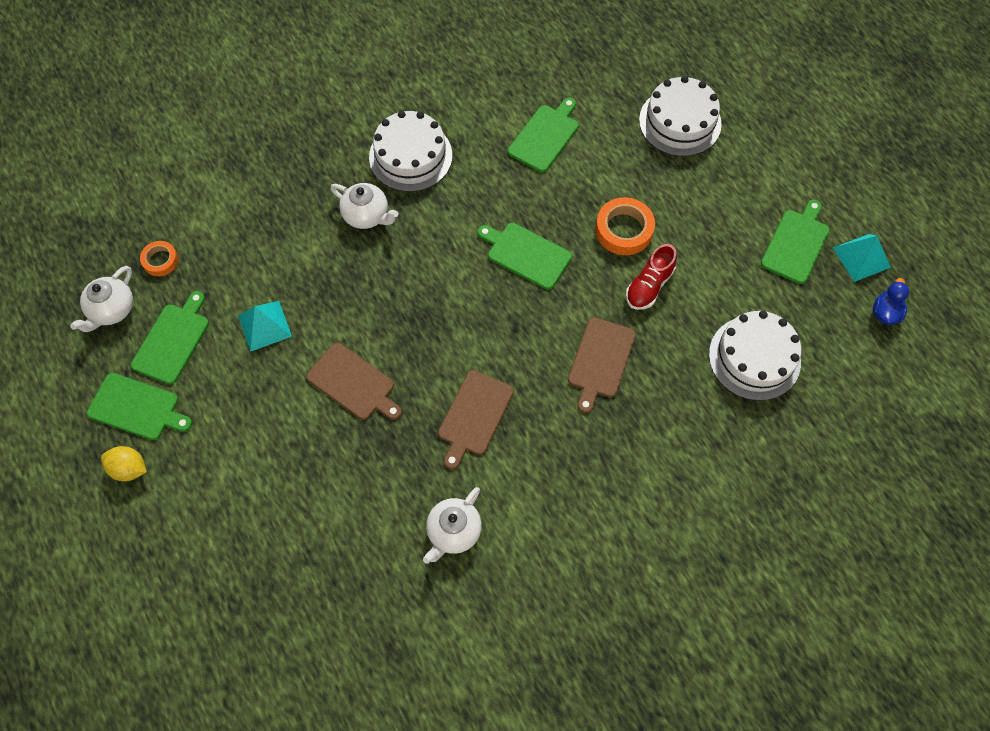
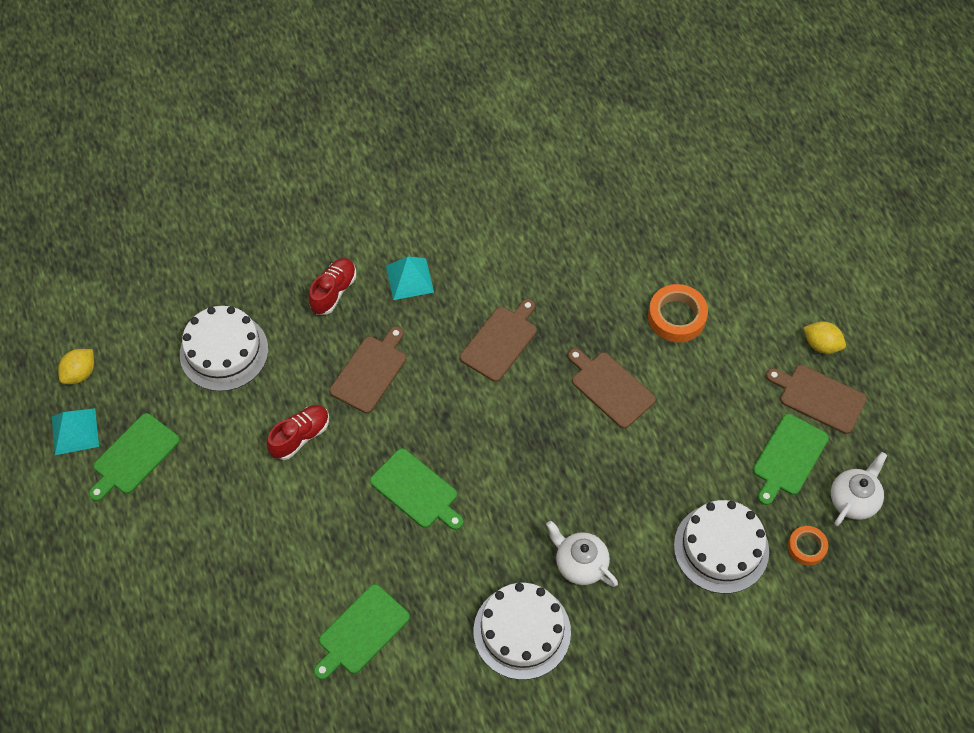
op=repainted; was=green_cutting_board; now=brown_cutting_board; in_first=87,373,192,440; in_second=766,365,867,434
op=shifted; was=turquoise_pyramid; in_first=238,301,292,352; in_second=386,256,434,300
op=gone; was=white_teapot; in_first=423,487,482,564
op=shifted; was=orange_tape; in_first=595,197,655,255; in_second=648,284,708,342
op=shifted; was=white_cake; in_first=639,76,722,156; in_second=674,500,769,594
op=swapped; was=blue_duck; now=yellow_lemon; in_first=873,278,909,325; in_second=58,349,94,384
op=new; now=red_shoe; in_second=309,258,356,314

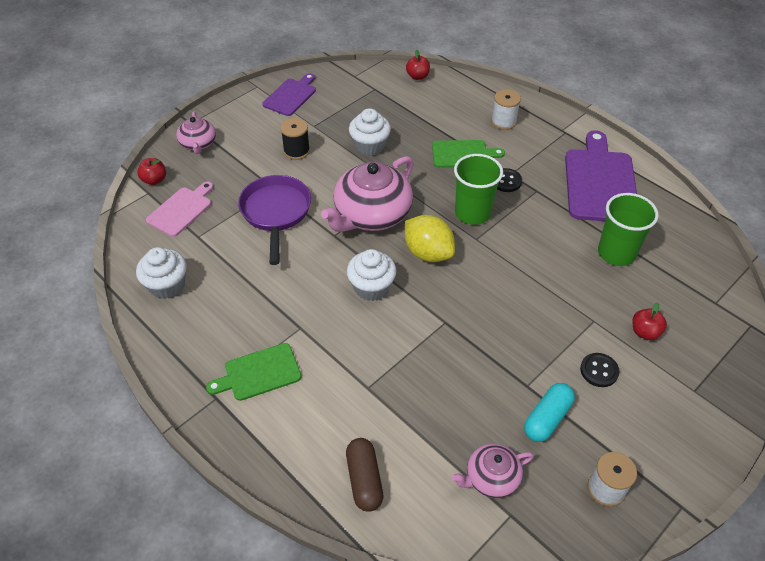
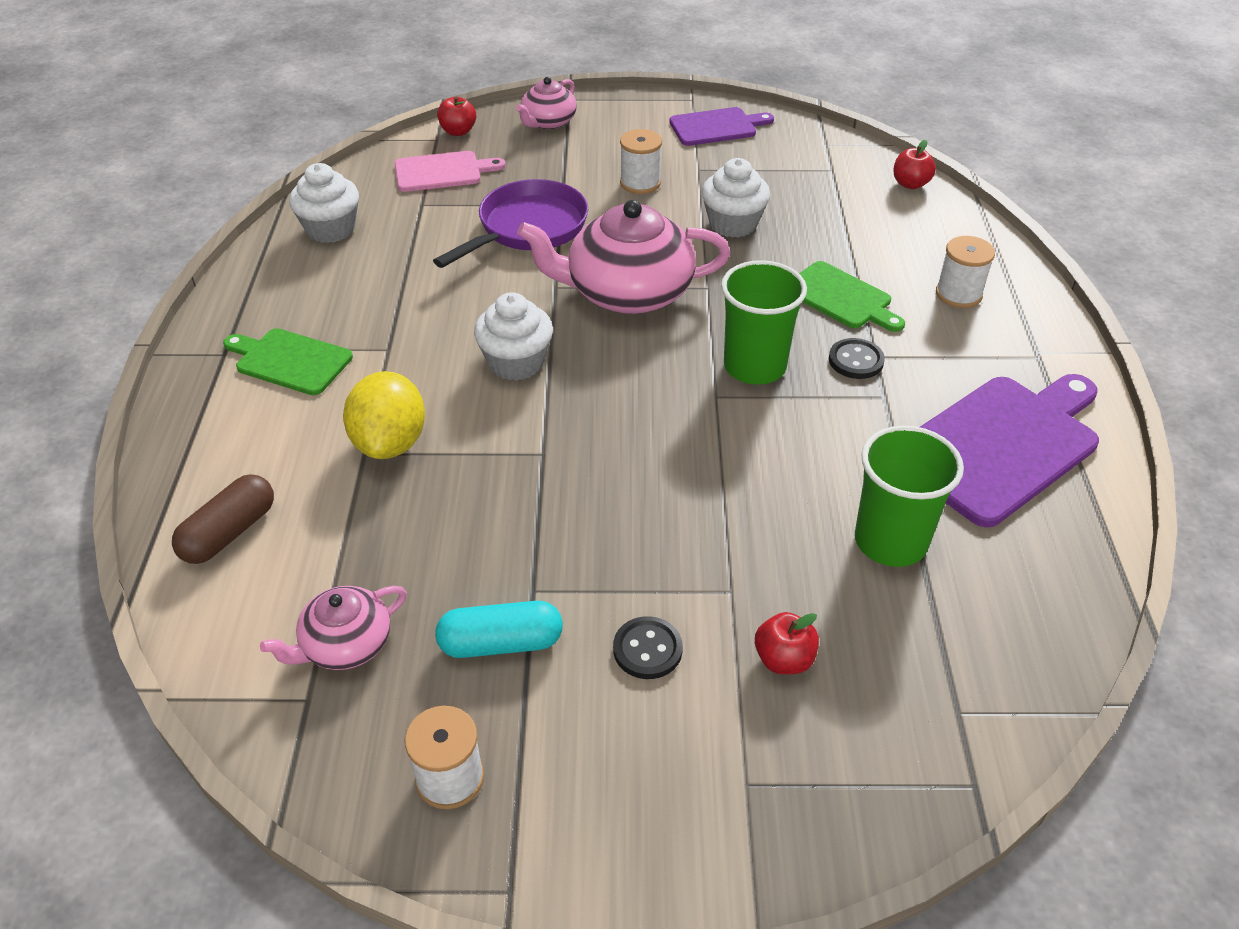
op=repainted; was=black_spool; now=white_spool; in_first=280,118,310,160; in_second=620,129,662,194
op=shifted; was=yellow_lemon; in_first=405,215,455,262; in_second=343,371,425,459
op=rotated; was=pink_teapot; in_first=451,444,534,498; in_second=260,586,407,670; clockwise=-60

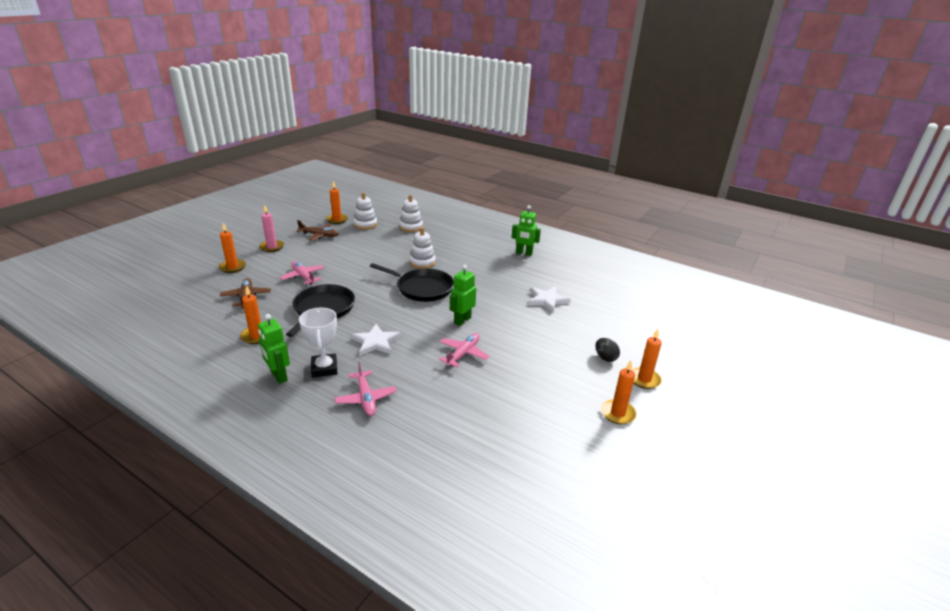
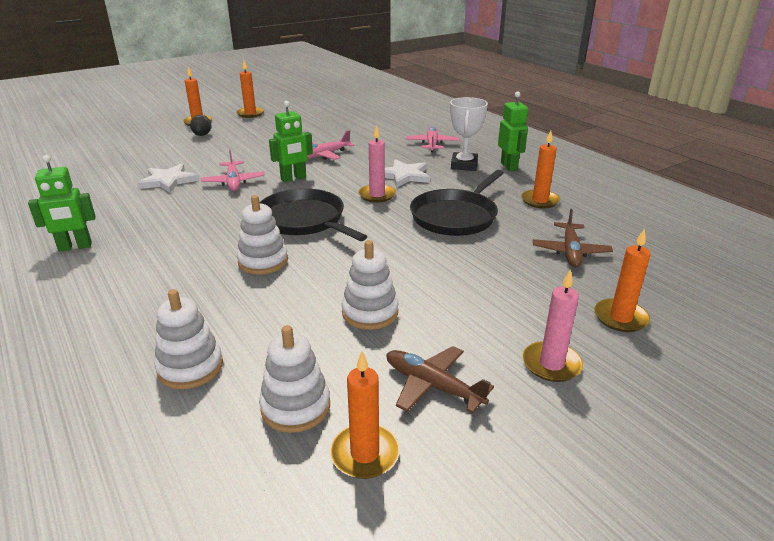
op=shifted; was=pink_plane; in_first=280,261,325,285; in_second=201,149,265,191
op=rotated; was=green_robot; in_first=512,205,541,256; in_second=28,155,96,252; clockwise=120
op=new; now=white_stacking_toy; in_second=342,240,399,330
op=new; now=pink_candle; in_second=358,125,396,203

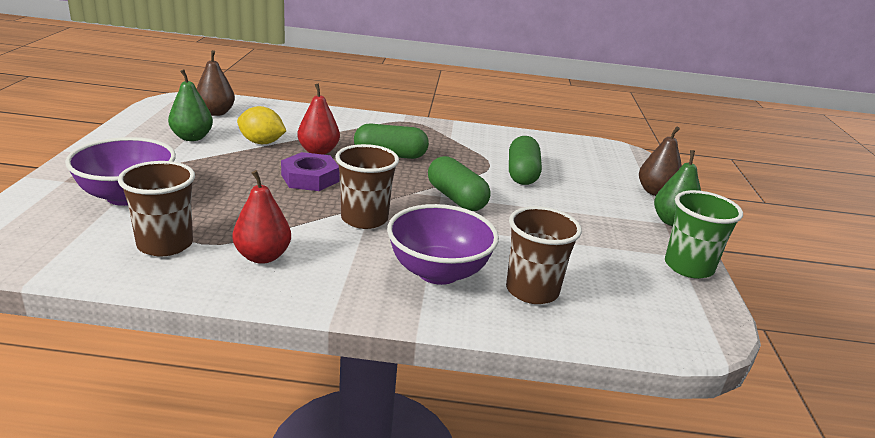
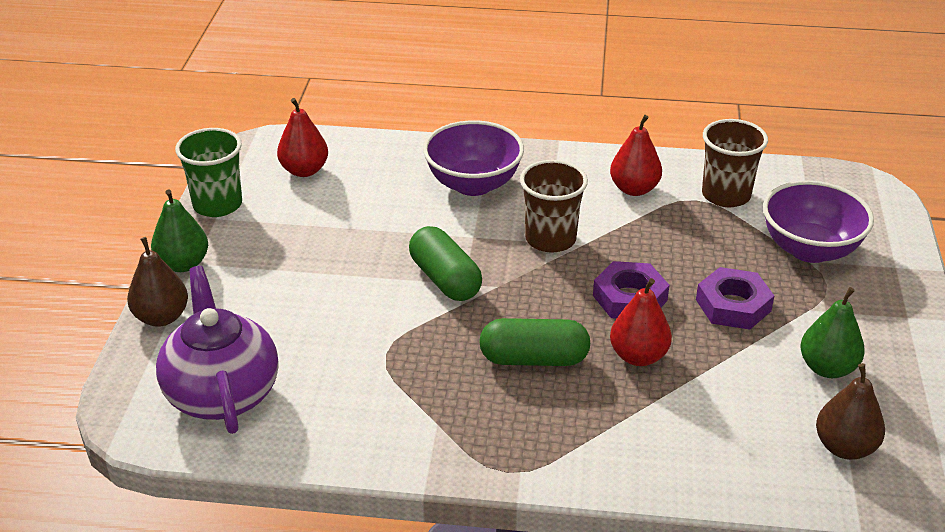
op=gone; was=yellow_lemon; in_first=237,106,286,144
op=gone; was=brown_cup; in_first=506,206,582,304
op=gone; was=green_capsule; in_first=509,136,542,185
op=new; now=purple_teapot; in_second=156,266,278,434
op=new; now=red_pear; in_second=277,98,328,177
op=new; now=purple_nut; in_second=696,267,774,330

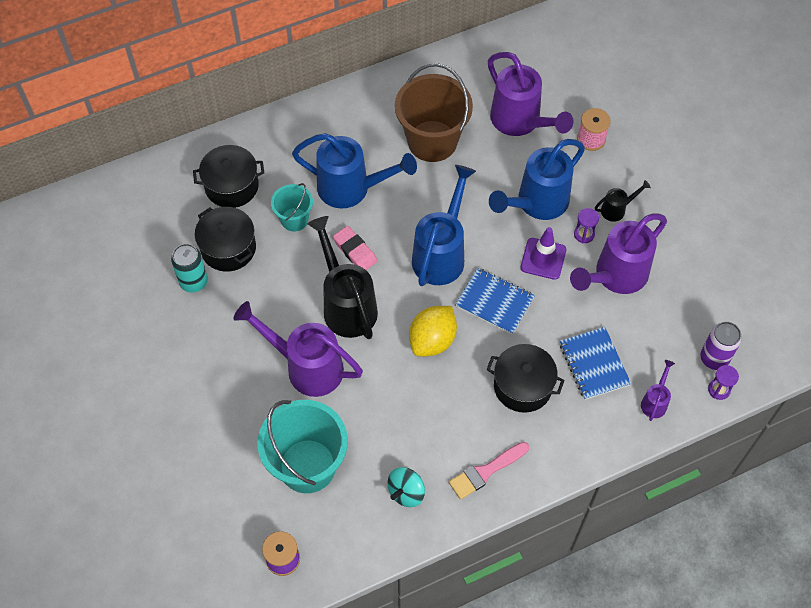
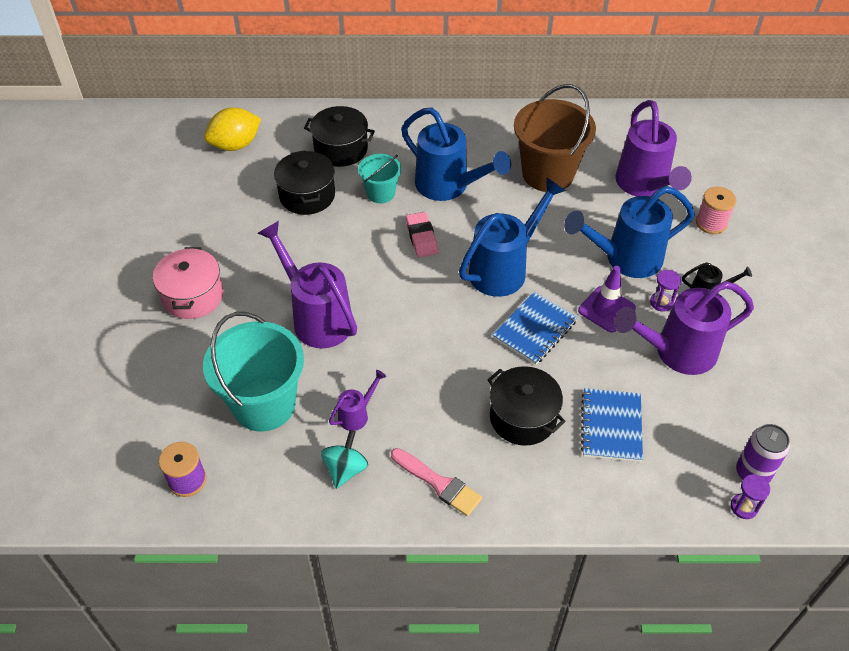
op=gone; was=turquoise_can; in_first=171,244,208,293
op=gone; was=black_watering_can; in_first=307,216,378,339
op=rotated; was=turquoise_spinning_top; in_first=387,467,425,507; in_second=321,430,368,489; clockwise=135
op=shifted; was=yellow_lemon; in_first=409,306,457,357; in_second=204,107,261,151
op=rotated; was=pink_brush; in_first=449,442,529,500; in_second=391,448,482,516; clockwise=-135
op=rotated; was=blue_notebook; in_first=455,268,535,334; in_second=493,292,578,365; clockwise=75
op=shifted; was=purple_watering_can; in_first=641,360,675,421; in_second=329,370,386,431
op=new; now=pink_pot; in_second=153,247,223,319

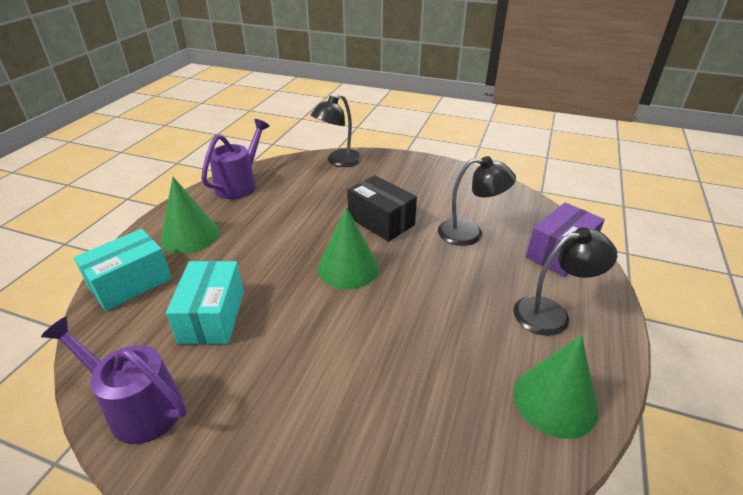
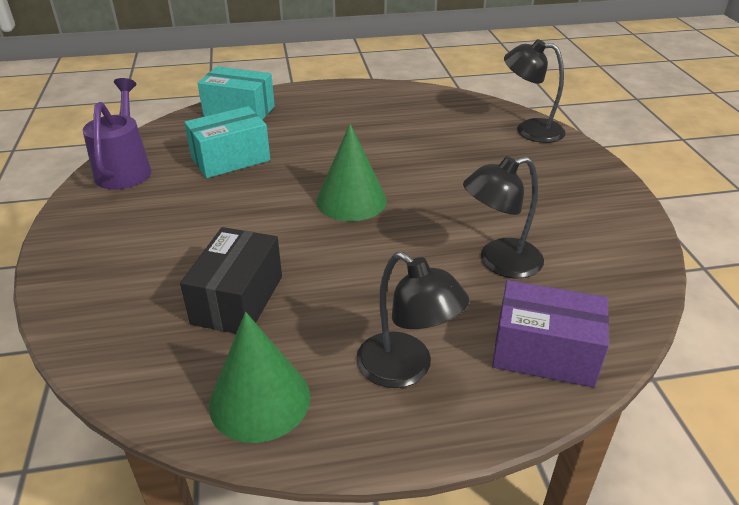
op=gone; was=green_cone; in_first=161,177,219,254
op=gone; was=purple_watering_can; in_first=201,119,270,199
op=shifted; was=black_box; in_first=347,175,417,242; in_second=180,227,282,334
op=rotated; was=black_lamp; in_first=438,156,516,246; in_second=463,156,544,278; clockwise=90

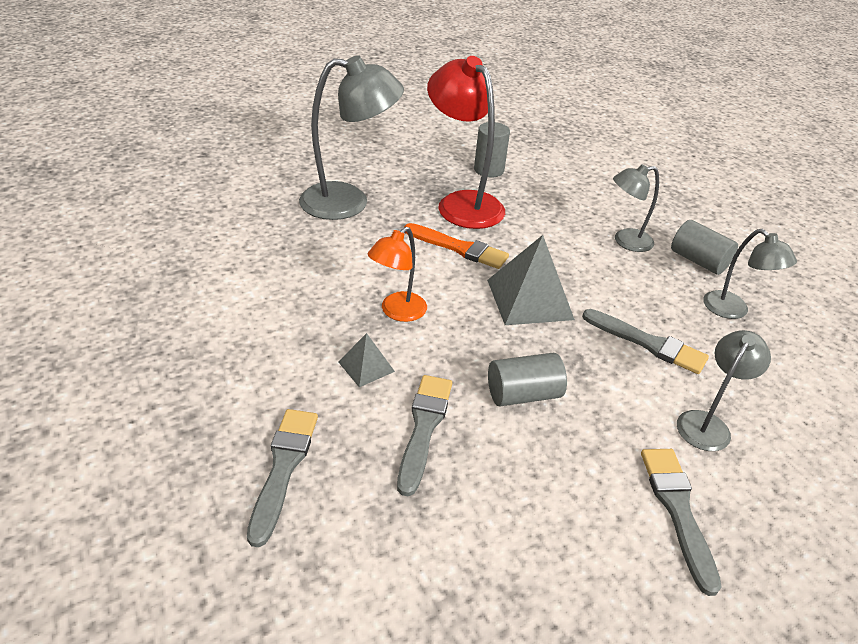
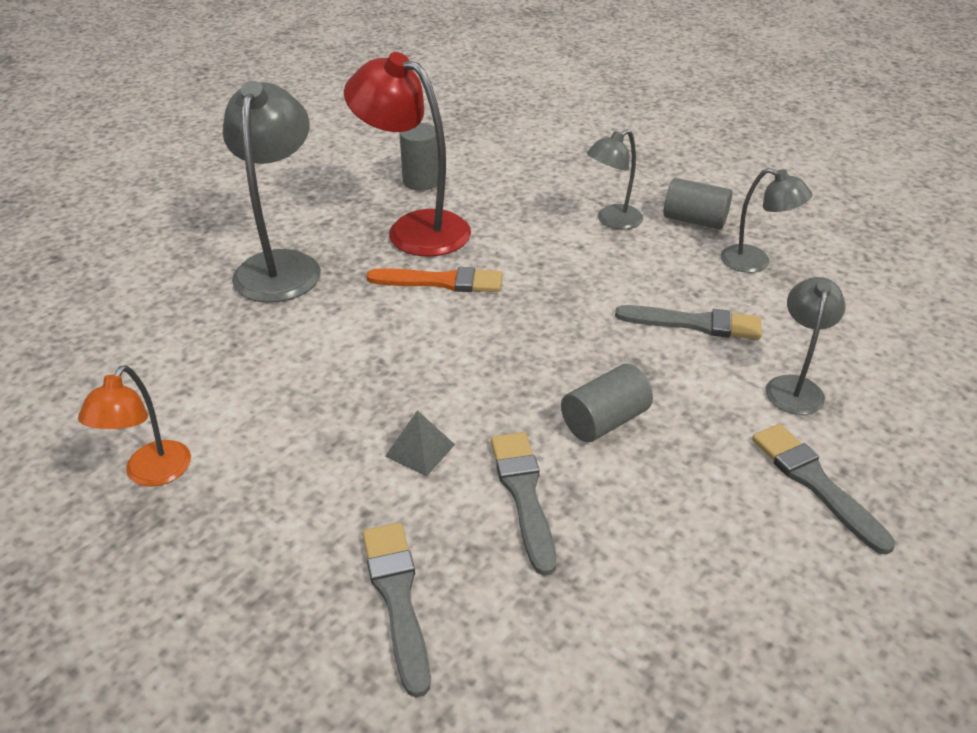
op=rotated; was=grey_lamp; in_first=299,55,404,220; in_second=223,81,321,303; clockwise=-60
op=shifted; was=orange_lamp; in_first=368,227,427,322; in_second=78,365,191,487
op=gone; was=grey_pyramid; in_first=487,235,575,325

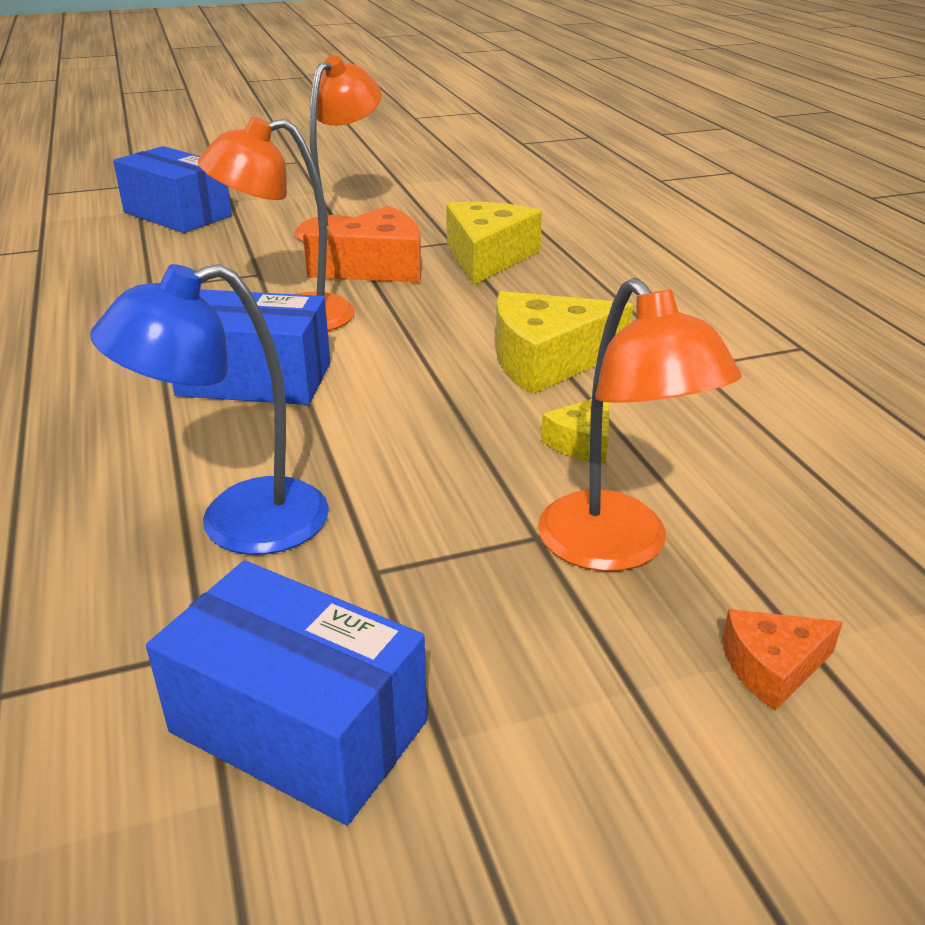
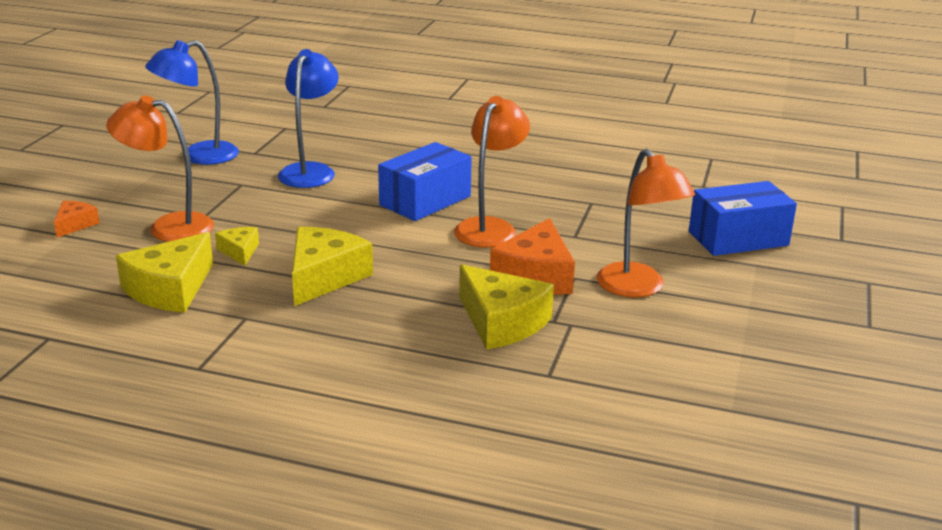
op=swapped; was=blue_box; now=blue_lamp; in_first=146,560,427,825; in_second=145,40,239,165
op=new; now=yellow_cheese; in_second=116,232,213,313

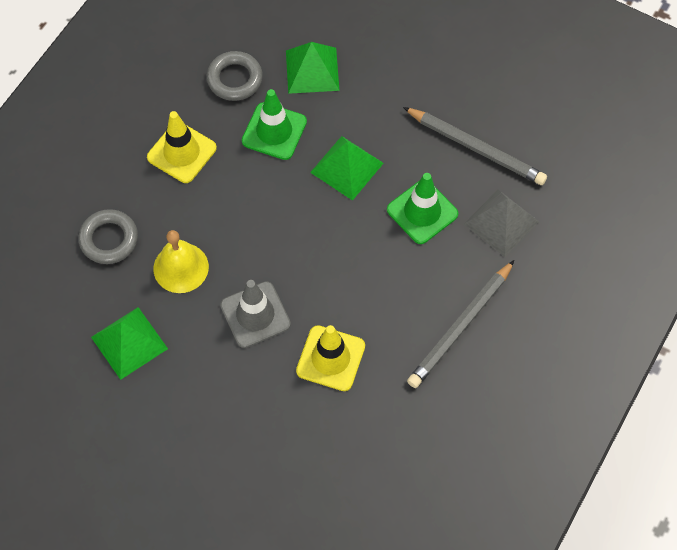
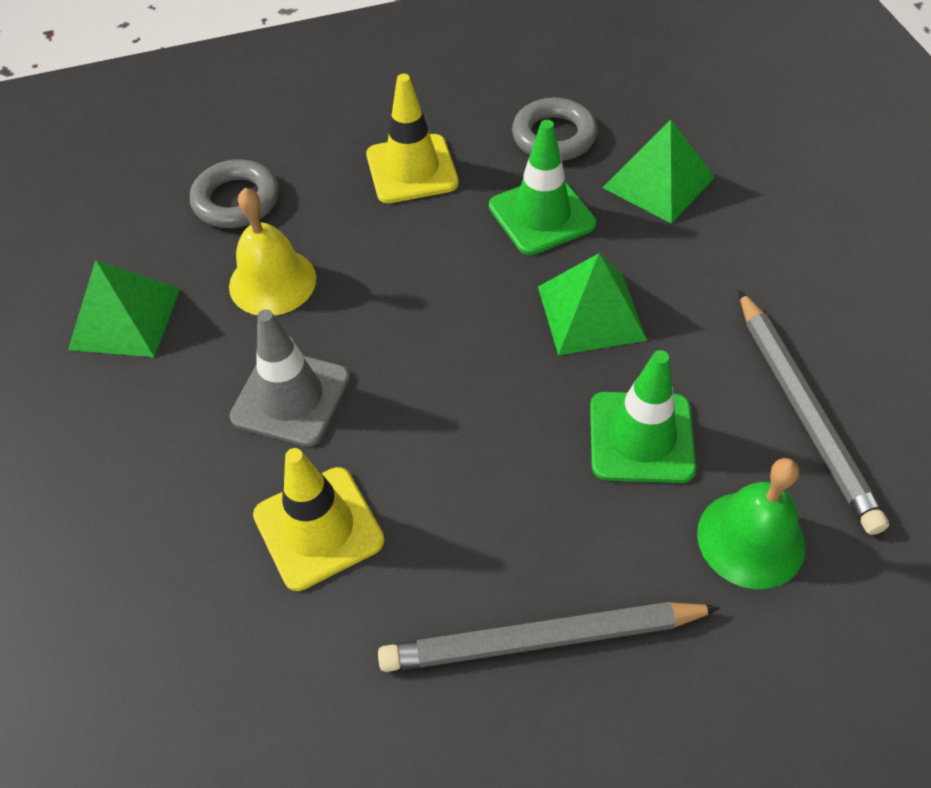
op=swapped; was=grey_pyramid; now=green_bell; in_first=464,190,539,257; in_second=697,458,805,589

